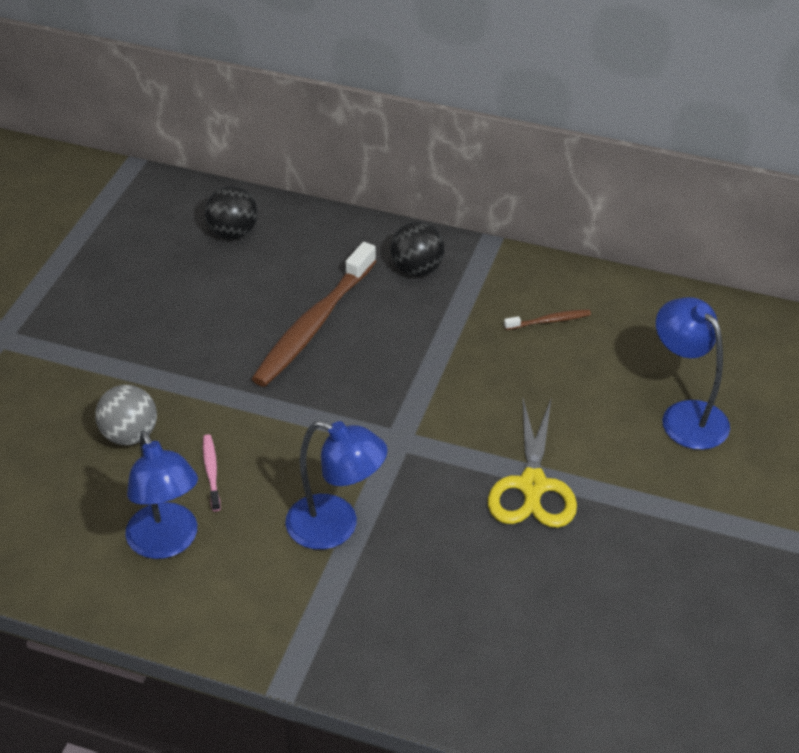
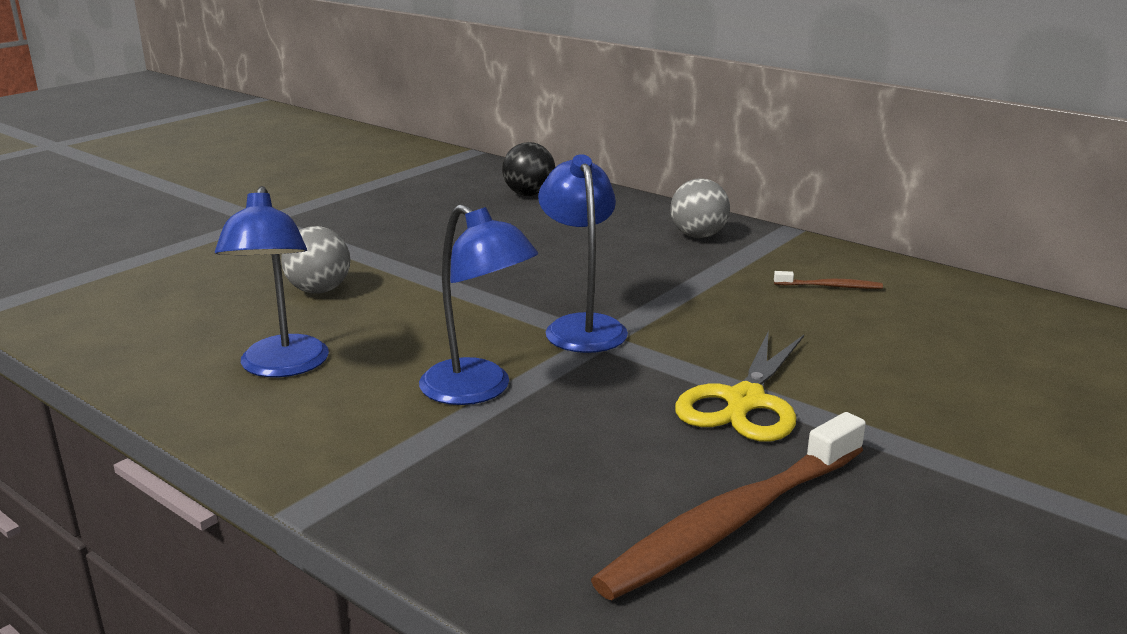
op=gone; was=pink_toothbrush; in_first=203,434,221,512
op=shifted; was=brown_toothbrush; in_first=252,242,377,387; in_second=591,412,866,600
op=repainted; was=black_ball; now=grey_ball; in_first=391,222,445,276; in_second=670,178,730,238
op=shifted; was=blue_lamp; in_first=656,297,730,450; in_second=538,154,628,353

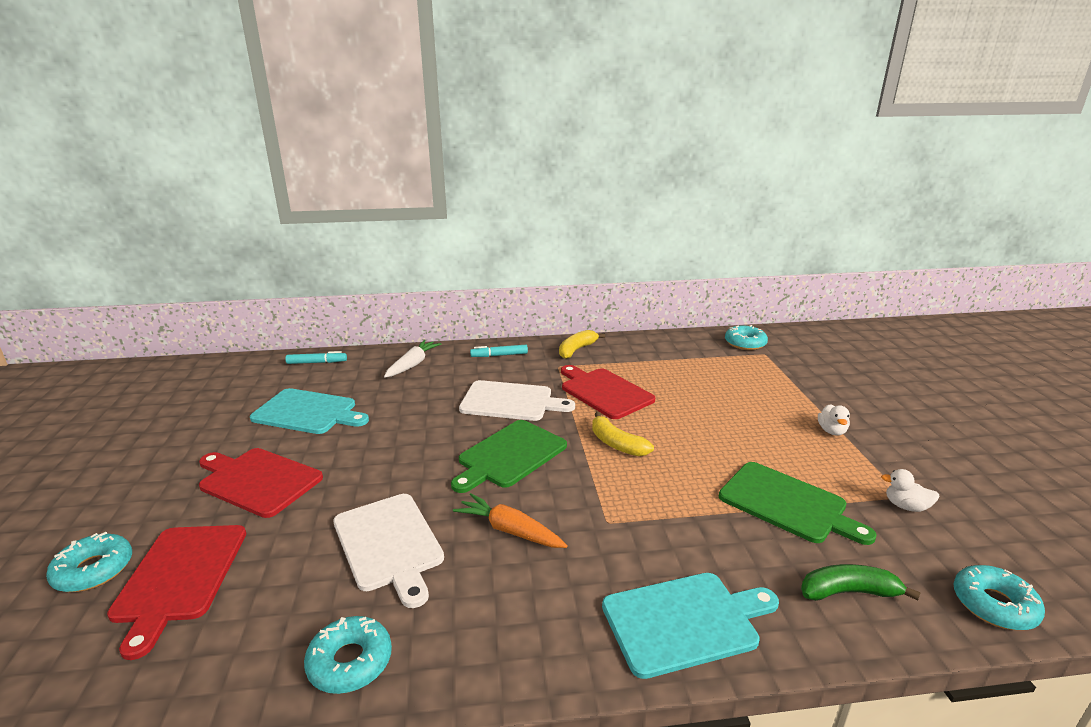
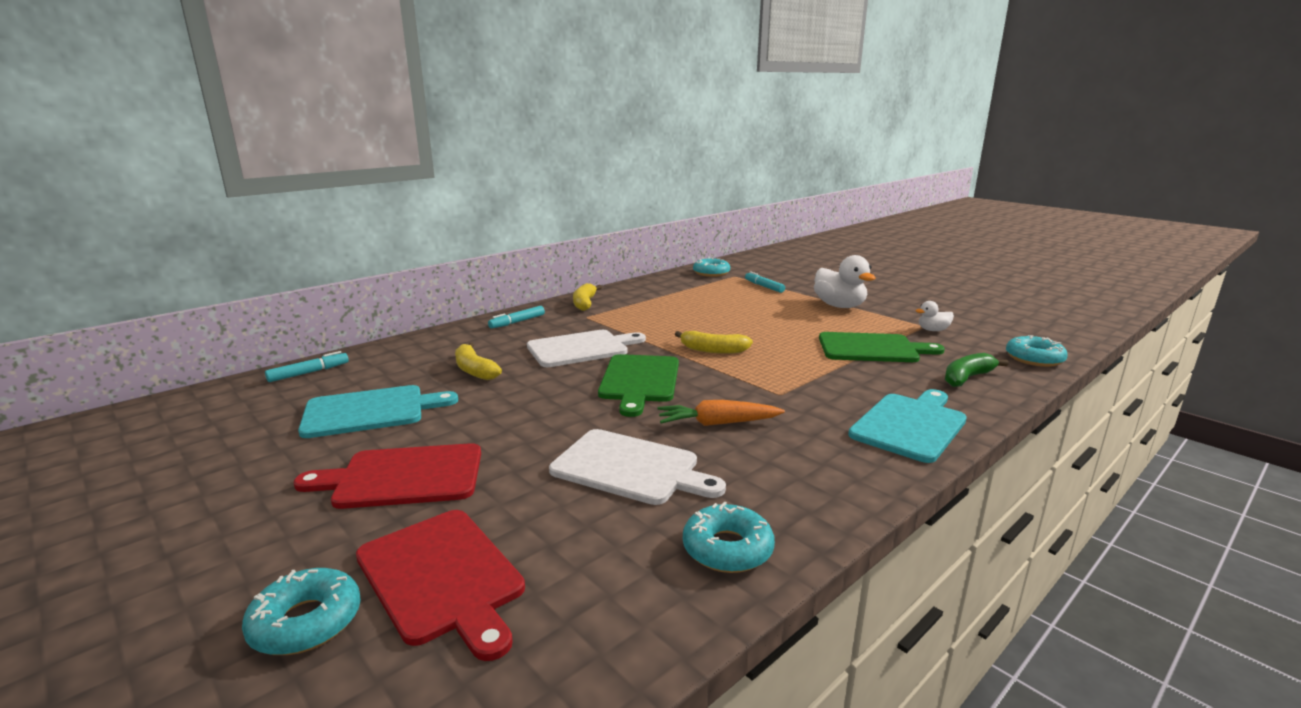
op=gone; was=white_carrot; in_first=384,340,441,378
op=gone; was=red_cutting_board; in_first=561,365,655,419
op=scaled; was=white_duck; in_first=818,404,850,436; in_second=814,255,875,308; ratio=1.95
op=new; now=yellow_banana; in_second=455,343,502,380
op=new; now=turquoise_marker; in_second=745,271,785,293

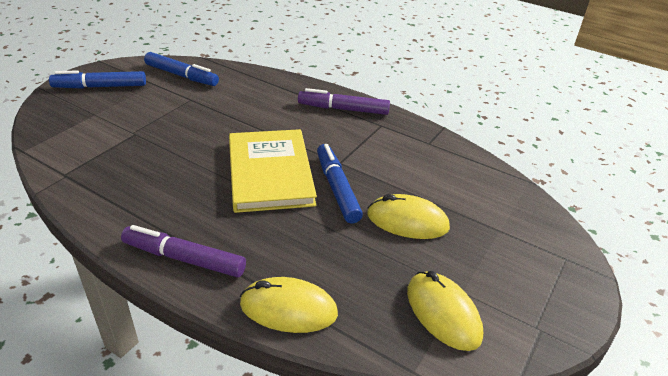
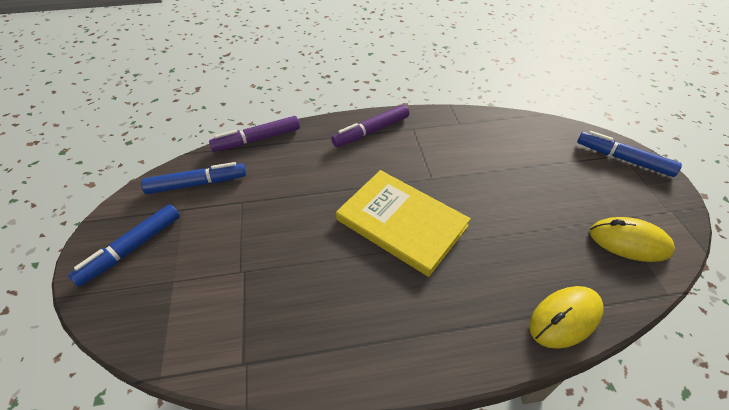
op=shifted; was=purple_marker; in_first=121,225,246,277; in_second=209,116,300,152
op=shifted; was=blue_marker; in_first=317,144,363,223; in_second=577,131,682,177
op=gone; was=yellow_mouse; in_first=367,194,450,239

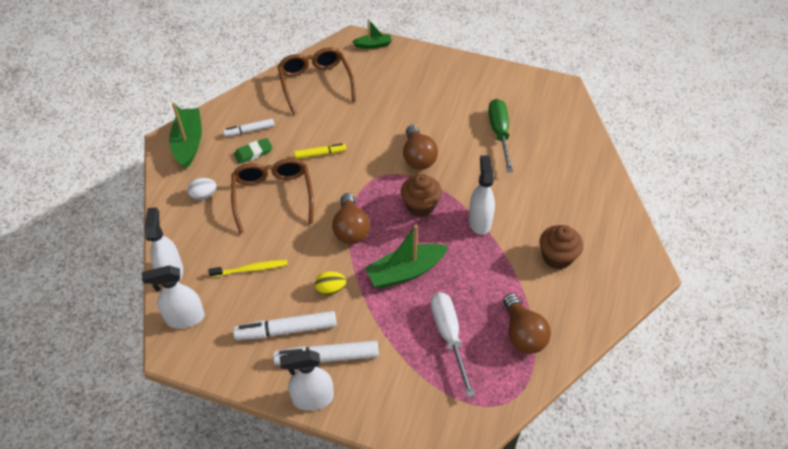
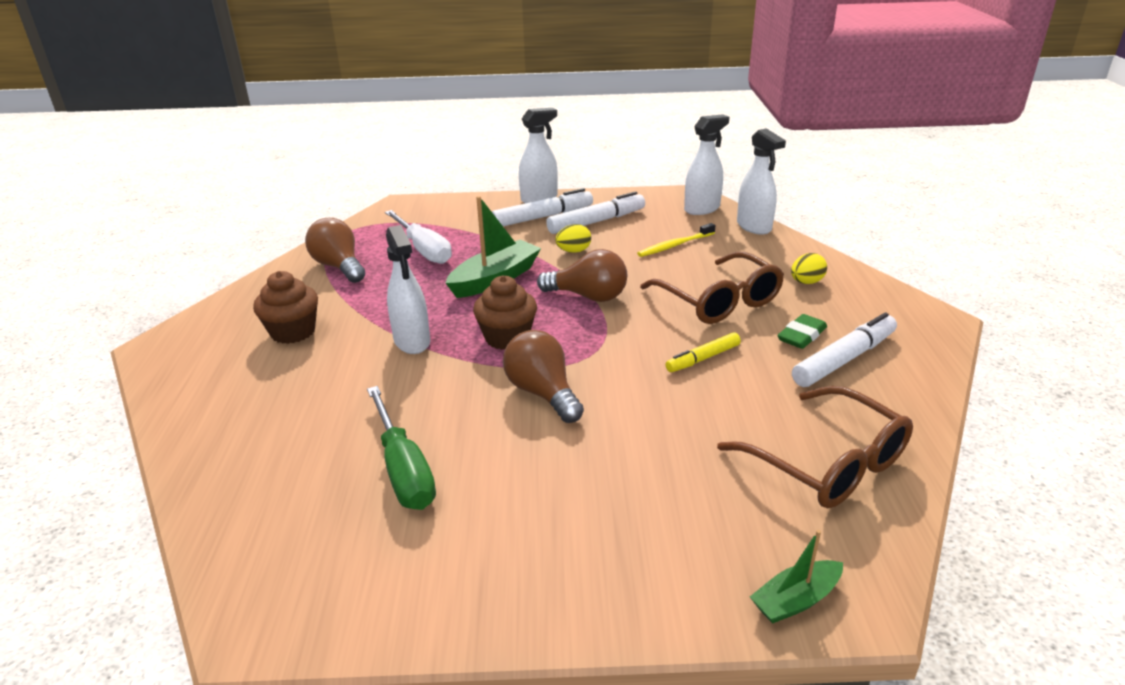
op=gone; was=green_boat; in_first=169,103,202,169
op=repainted; was=white_egg; now=yellow_egg; in_first=187,178,217,200; in_second=791,253,827,284
op=scaled; was=white_marker; in_first=223,119,274,137; in_second=792,312,897,387; ratio=1.65
op=rotated; was=brown_light_bulb; in_first=332,193,370,244; in_second=537,249,627,302; clockwise=135

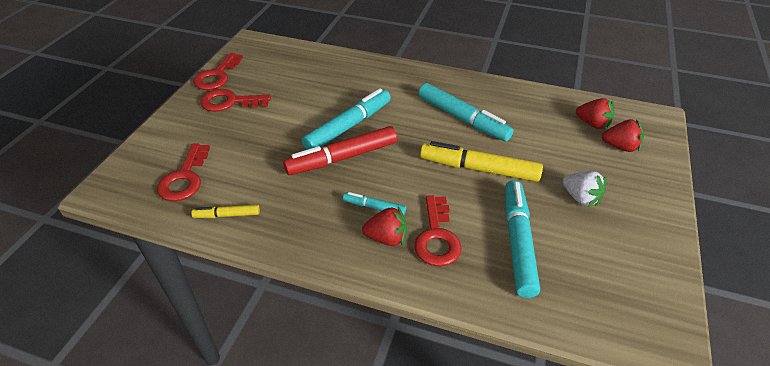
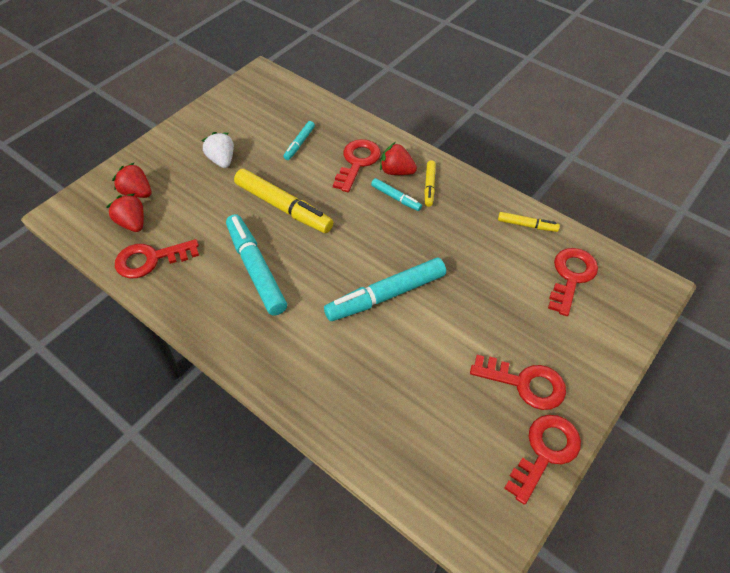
op=gone; was=red_marker; in_first=283,126,397,175
op=scaled; was=turquoise_marker; in_first=505,180,540,298; in_second=283,121,315,160; ratio=0.5
op=new; now=red_key; in_second=115,239,199,278
op=new; now=yellow_marker; in_second=424,160,436,207

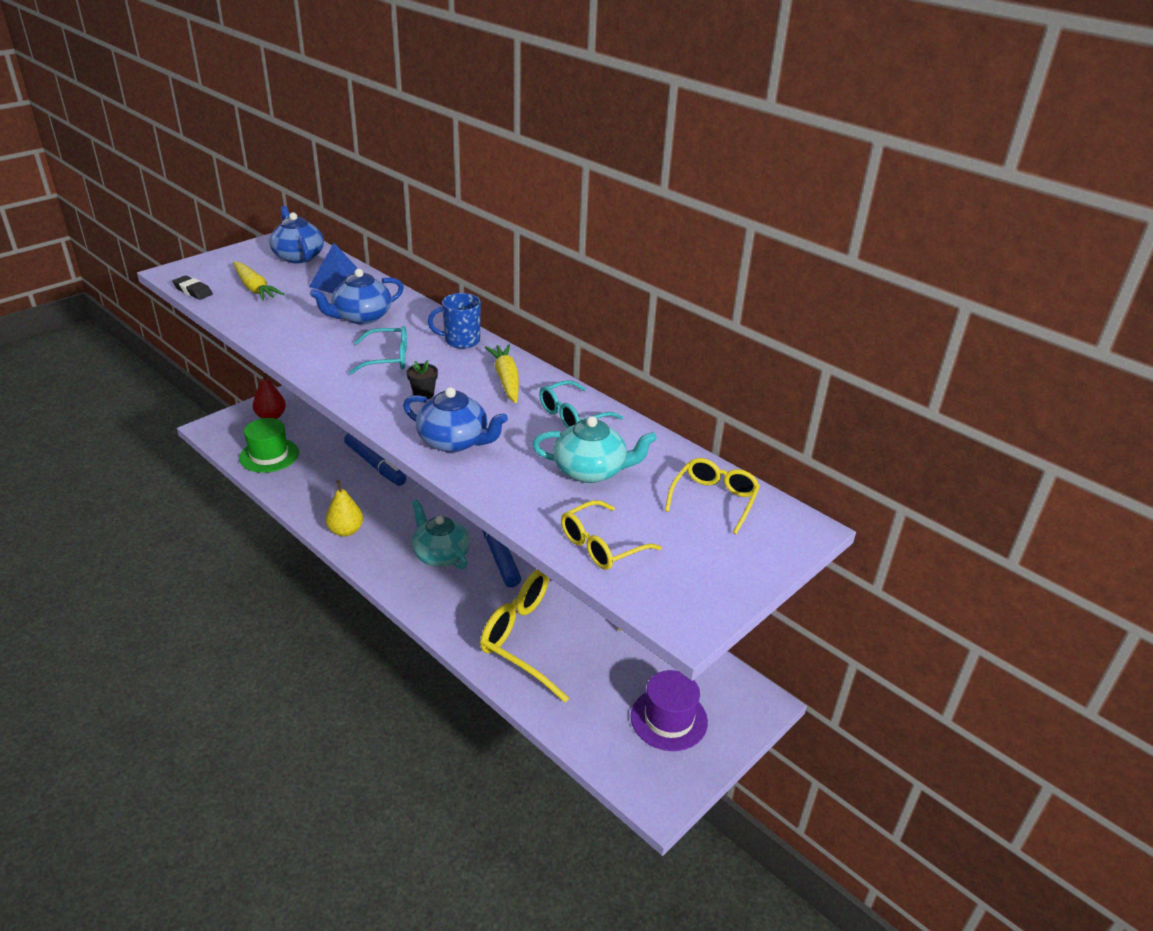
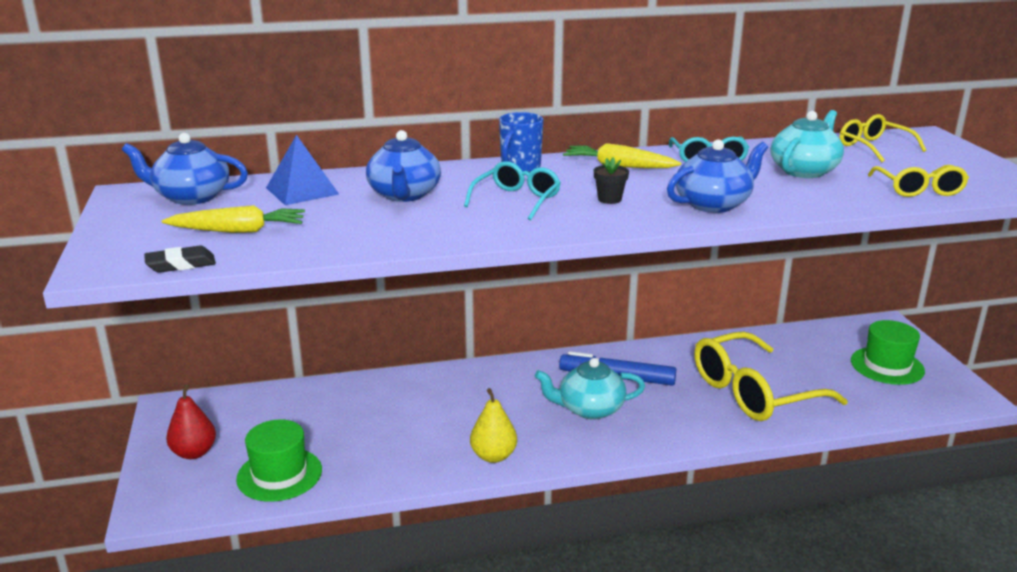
op=gone; was=blue_marker; in_first=344,433,406,486
op=repainted; was=purple_hat; now=green_hat; in_first=631,670,708,751; in_second=851,320,925,385

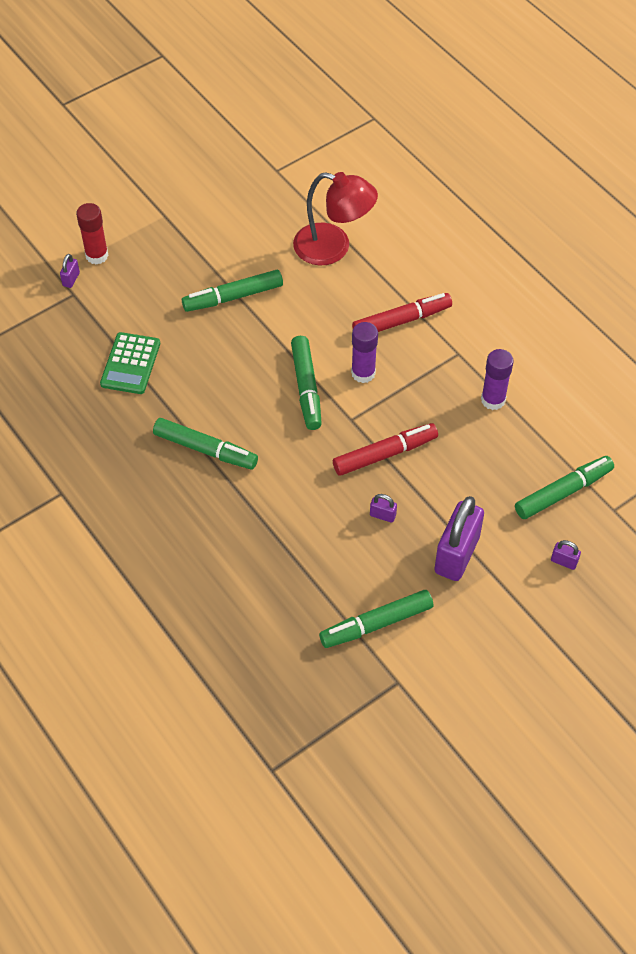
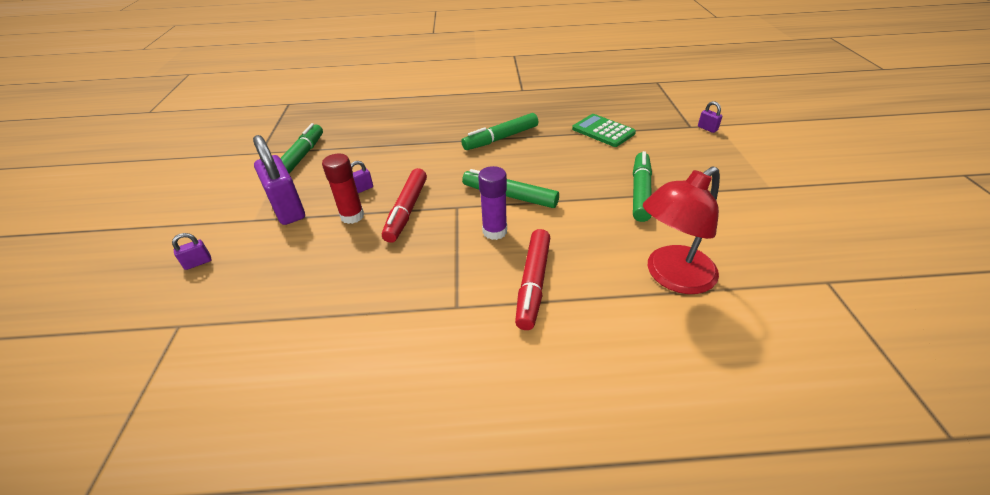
op=shifted; was=red_glue_stick; in_first=76,203,109,265; in_second=322,154,364,224
op=gone; was=purple_glue_stick; in_first=481,349,514,410
op=gone; was=green_marker; in_first=515,456,614,519

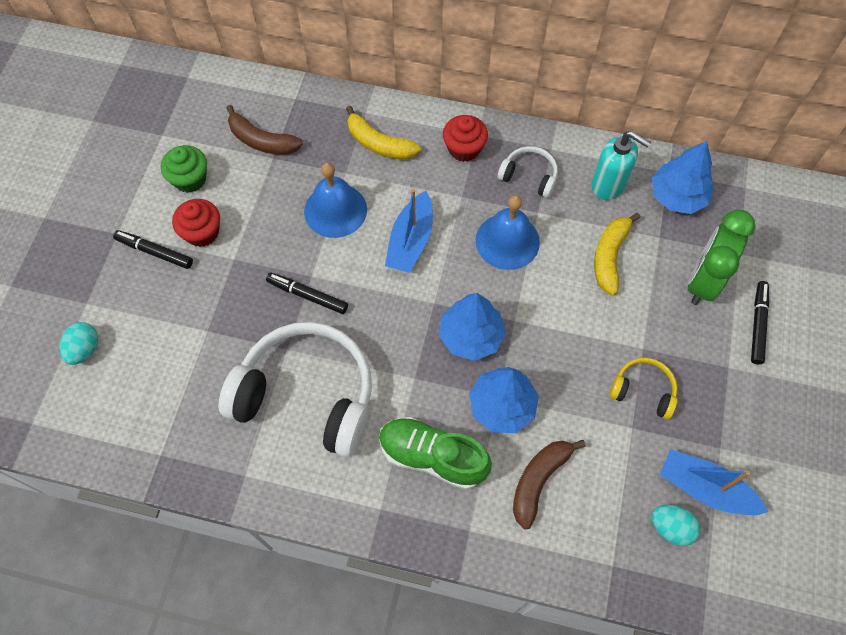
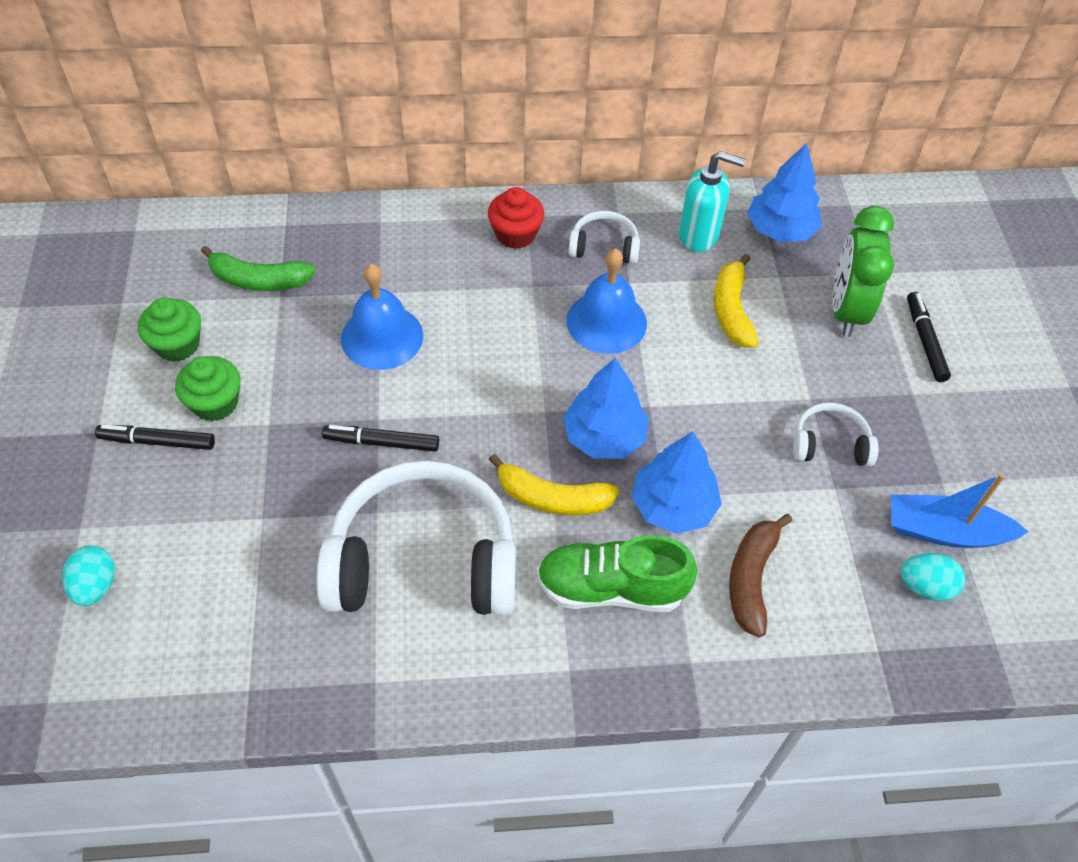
op=repainted; was=red_cupcake; now=green_cupcake; in_first=172,199,220,247; in_second=175,356,241,421
op=repainted; was=brown_banana; now=green_banana; in_first=226,105,303,155; in_second=201,246,315,291
op=shifted; was=yellow_banana; in_first=346,106,421,160; in_second=489,454,620,515
op=gone; was=blue_boat; in_first=385,189,433,273
op=repainted; was=yellow_headphones; now=white_headphones; in_first=609,358,678,420; in_second=793,403,879,466

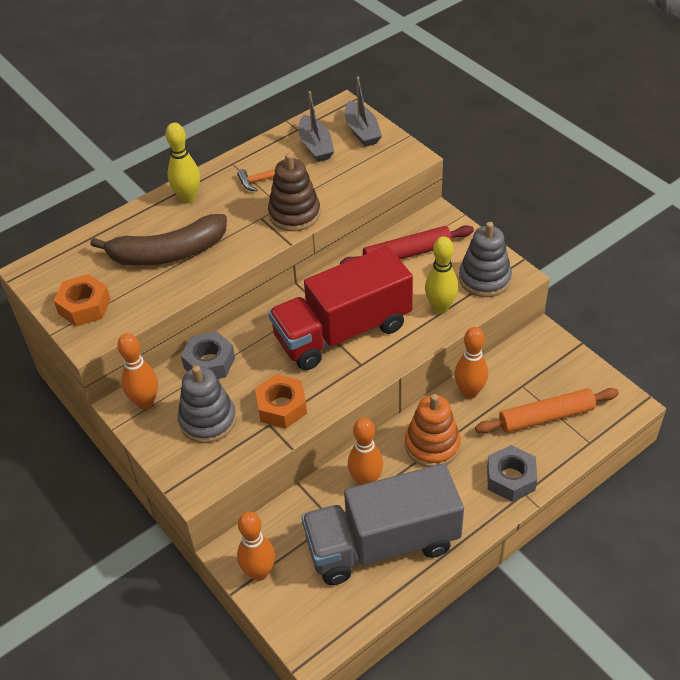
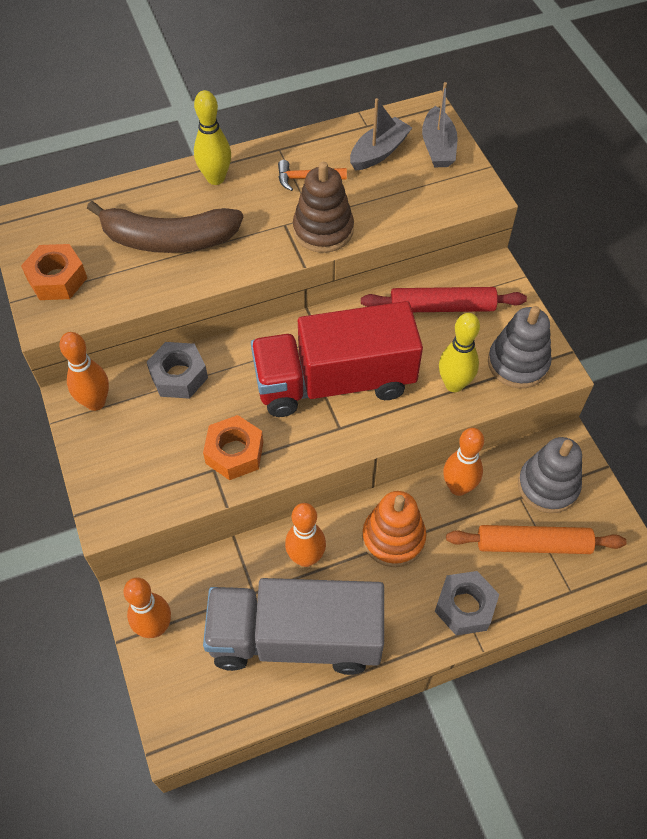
op=shifted; was=grey_stacking_toy; in_first=178,365,236,443; in_second=518,437,582,513
op=rotated; was=grey_boat; in_first=298,91,334,162; in_second=350,98,412,171; clockwise=-135

